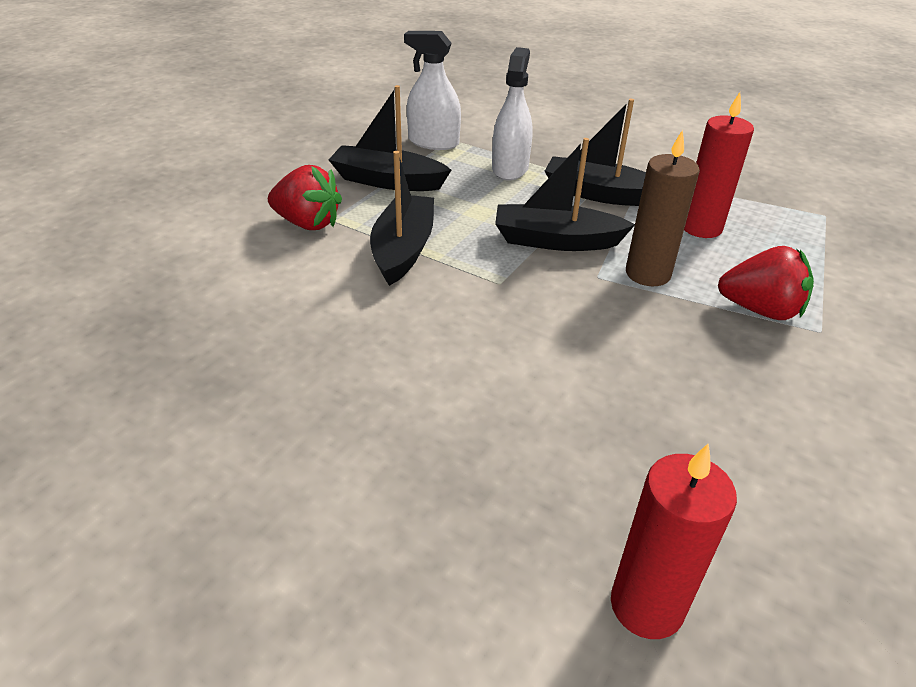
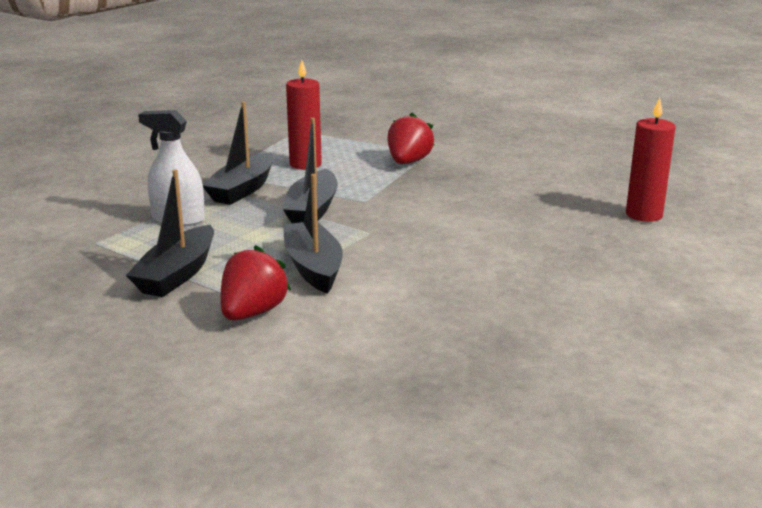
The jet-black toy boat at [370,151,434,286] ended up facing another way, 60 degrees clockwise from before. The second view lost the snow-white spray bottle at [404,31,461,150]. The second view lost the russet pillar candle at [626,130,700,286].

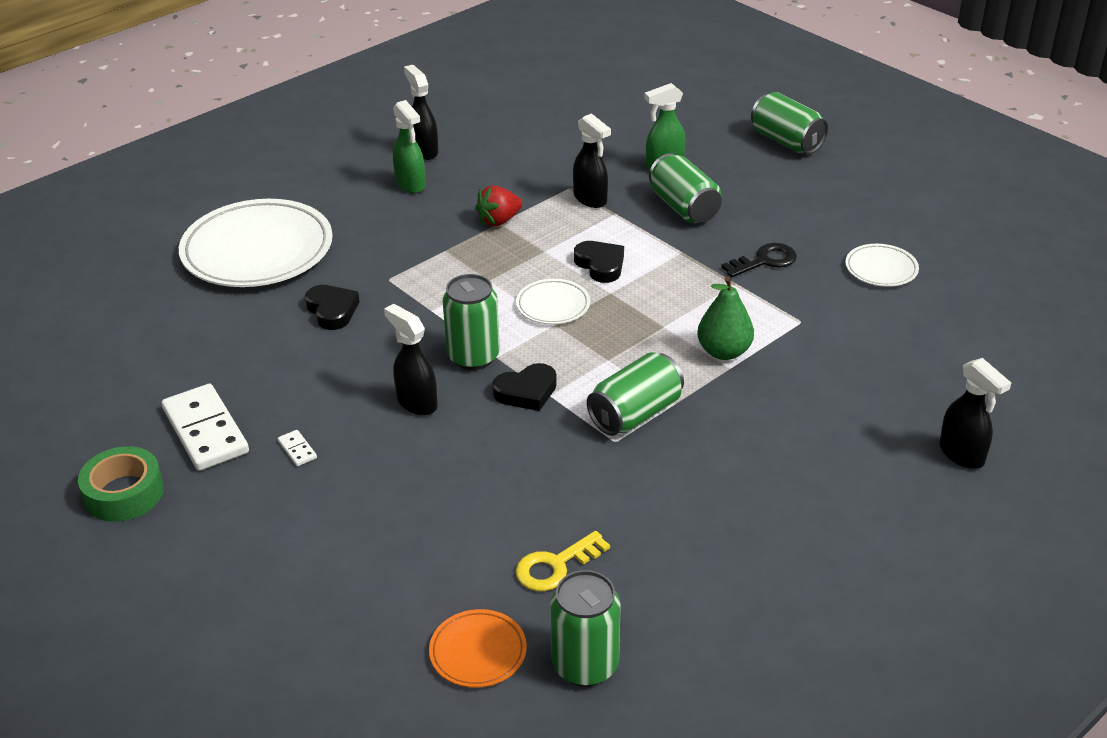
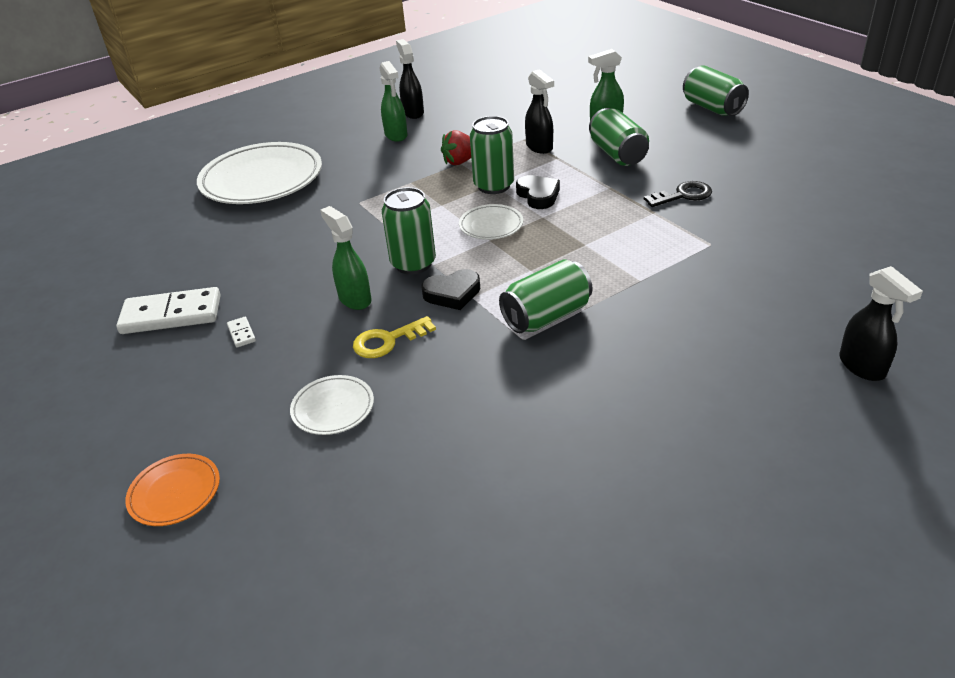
The second view lost the leaf-green sticky tape at [78,446,164,522]. The snow-white domino tile at [162,384,249,471] ended up facing another way, 75 degrees counterclockwise from before. The second view lost the jet-black love heart at [305,285,359,330]. What was the jet-black spray bottle at [384,304,438,416] turned into the leaf-green spray bottle at [320,206,372,310]. The bright orange plate ended up elsewhere, having gone from [429,609,527,688] to [125,454,220,526]. The yellow latchkey ended up elsewhere, having gone from [515,531,610,591] to [353,316,436,358]. The leaf-green soda can ended up elsewhere, having gone from [550,570,621,687] to [470,116,514,194]. The second view lost the leaf-green pear at [697,276,754,360]. The snow-white plate ended up elsewhere, having gone from [845,244,919,287] to [290,375,374,435].

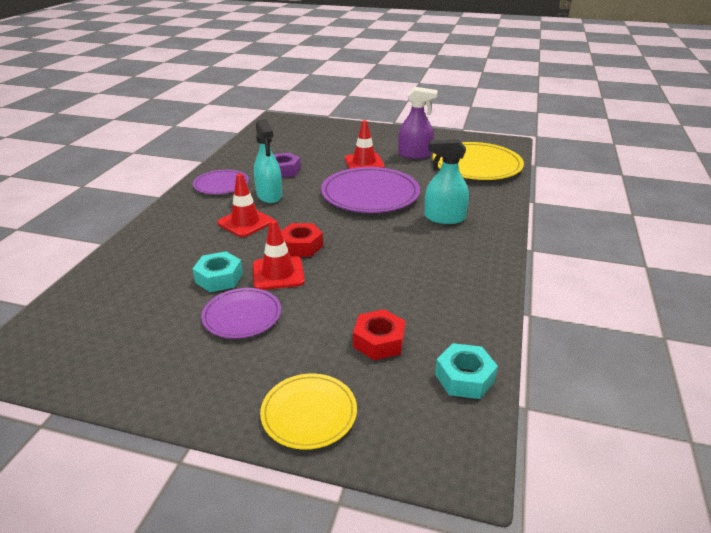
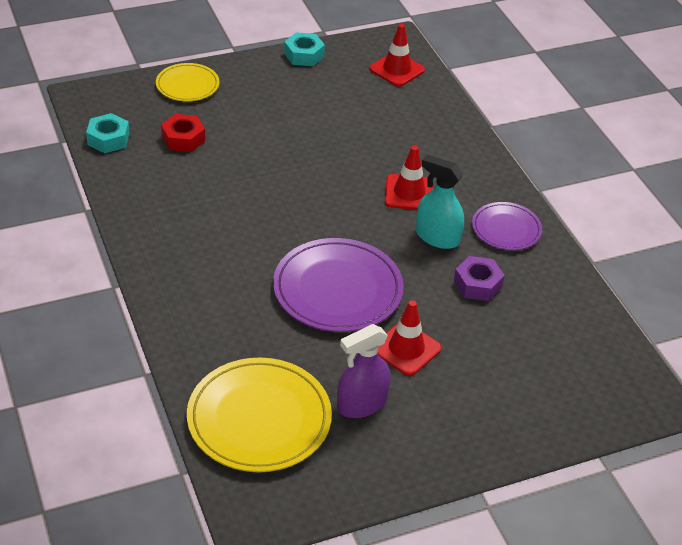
The turquoise hexagon nut ended up elsewhere, having gone from [193,251,243,292] to [284,32,325,66]. The second view lost the royal purple plate at [201,288,281,339]. The red road cone ended up elsewhere, having gone from [253,220,305,290] to [369,24,425,87]. The second view lost the red hexagon nut at [281,223,323,257]. The second view lost the turquoise spray bottle at [424,139,469,224].

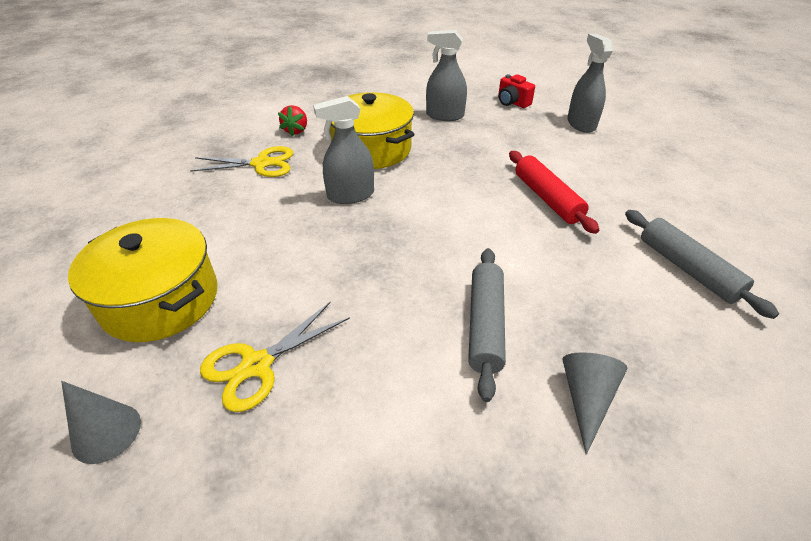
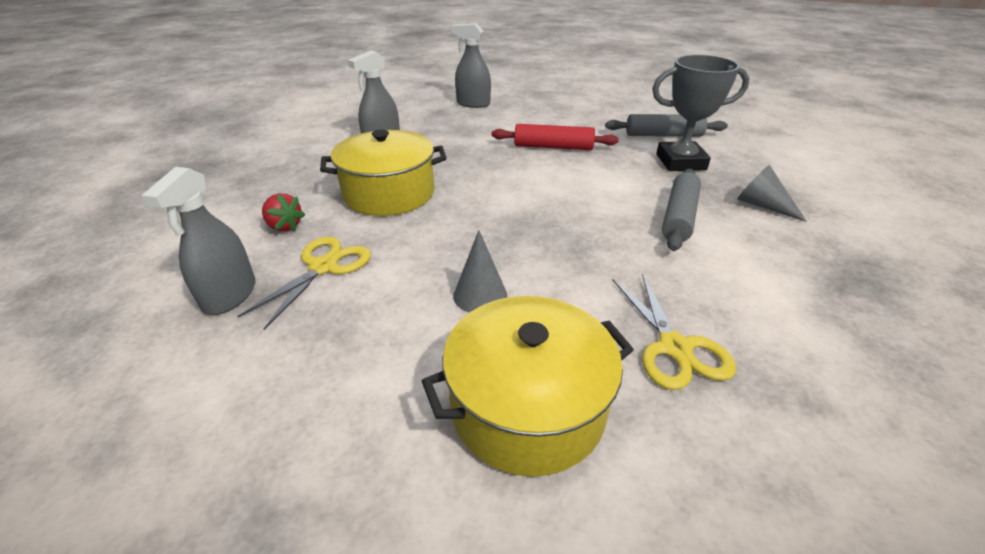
The gray cone shape ended up elsewhere, having gone from [61,381,141,464] to [453,230,507,313]. The gray spray bottle ended up elsewhere, having gone from [313,96,374,204] to [141,167,255,315]. The gray rolling pin at [468,248,506,402] ended up facing another way, 75 degrees clockwise from before. The second view lost the red photo camera at [498,74,535,108]. The second view gained the gray award cup at [652,55,750,171].

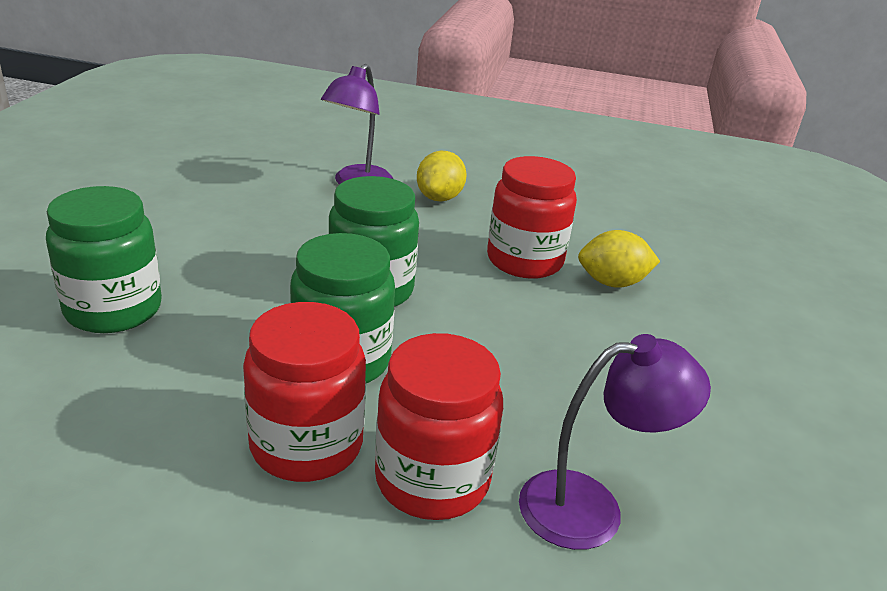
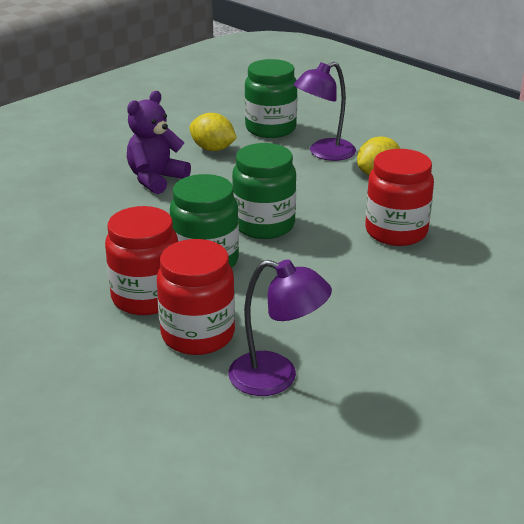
The leaf-green preserve jar ended up elsewhere, having gone from [46,186,162,333] to [245,59,297,138]. The yellow toy lemon ended up elsewhere, having gone from [578,230,660,288] to [189,113,237,151]. The second view gained the royal purple teddy at [127,91,191,194].

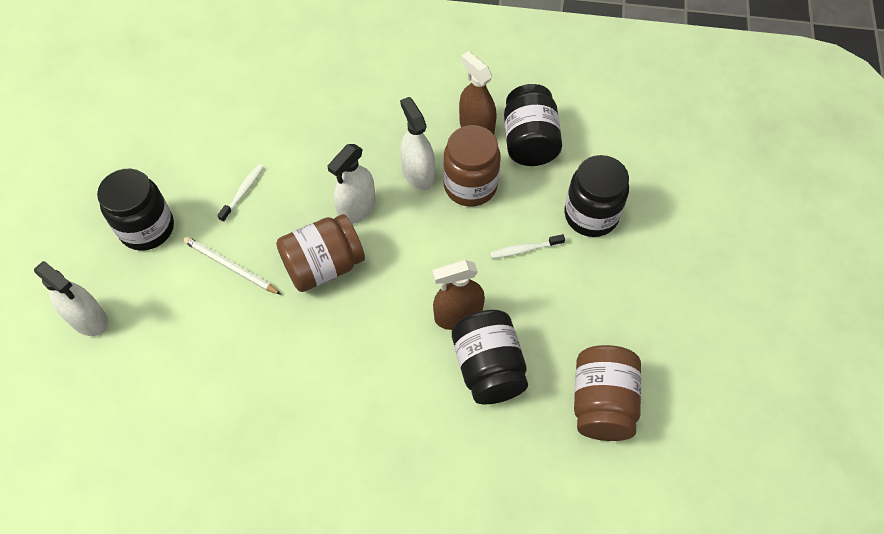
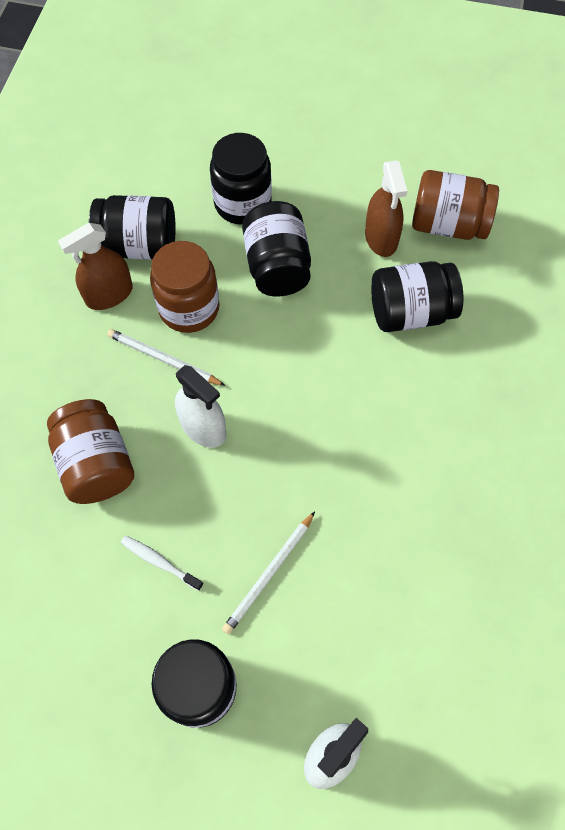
The russet preserve jar ended up elsewhere, having gone from [276,214,365,292] to [47,399,134,504]. Where the snow-white spray bottle stood at [400,97,435,190], the snow-white lead pencil came to stand at [107,329,225,386]. The russet spray bottle ended up elsewhere, having gone from [432,260,485,330] to [365,161,407,257]. Where the snow-white tooth brush stood at [490,234,565,259], the jet-black preserve jar came to stand at [242,201,311,297].

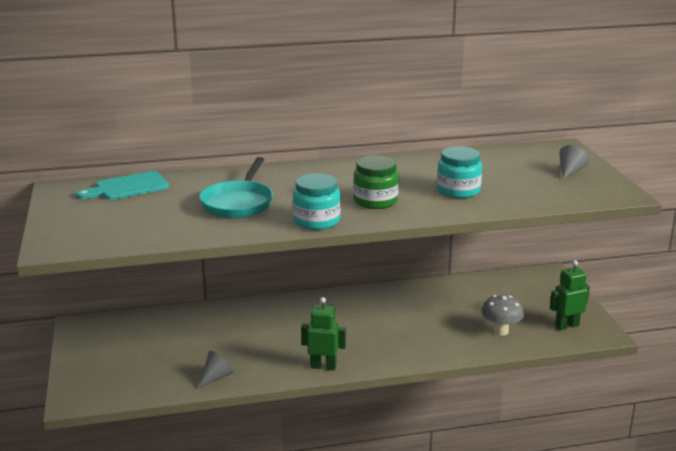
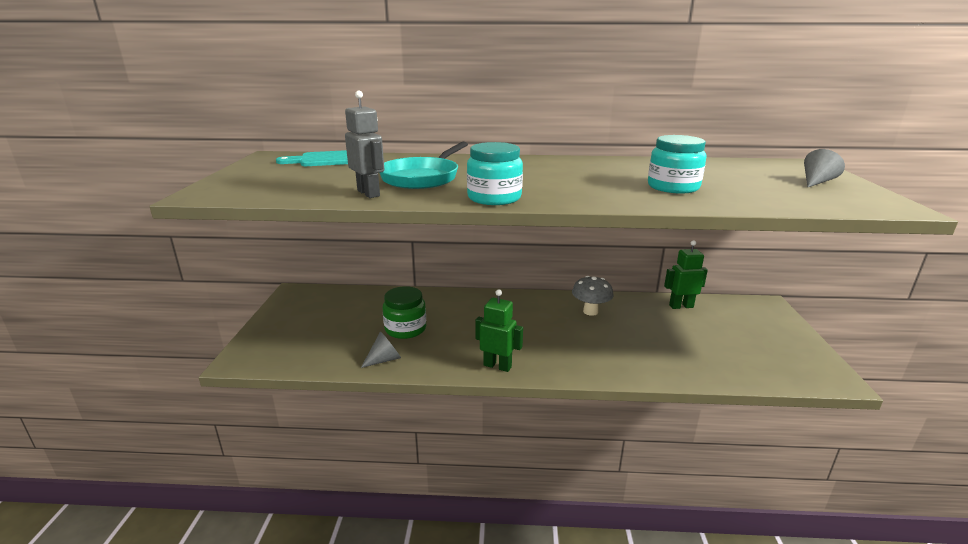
The leaf-green preserve jar ended up elsewhere, having gone from [353,156,399,209] to [383,286,426,339]. The gray fungus ended up elsewhere, having gone from [482,295,524,336] to [572,276,614,316]. The leaf-green robot figure ended up elsewhere, having gone from [550,260,590,330] to [664,240,708,309]. The second view gained the gray robot figure at [345,91,384,198].

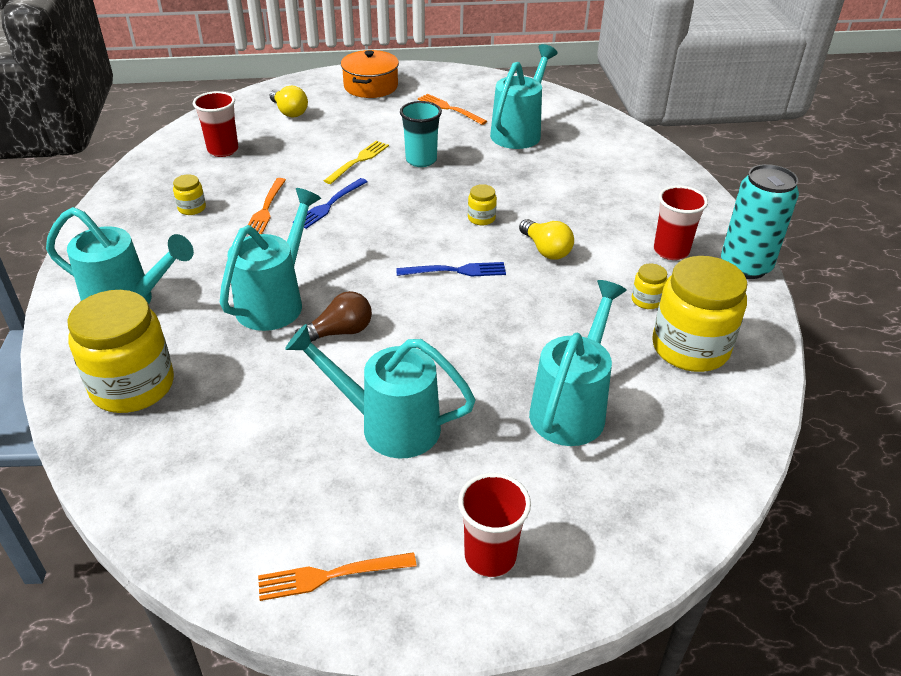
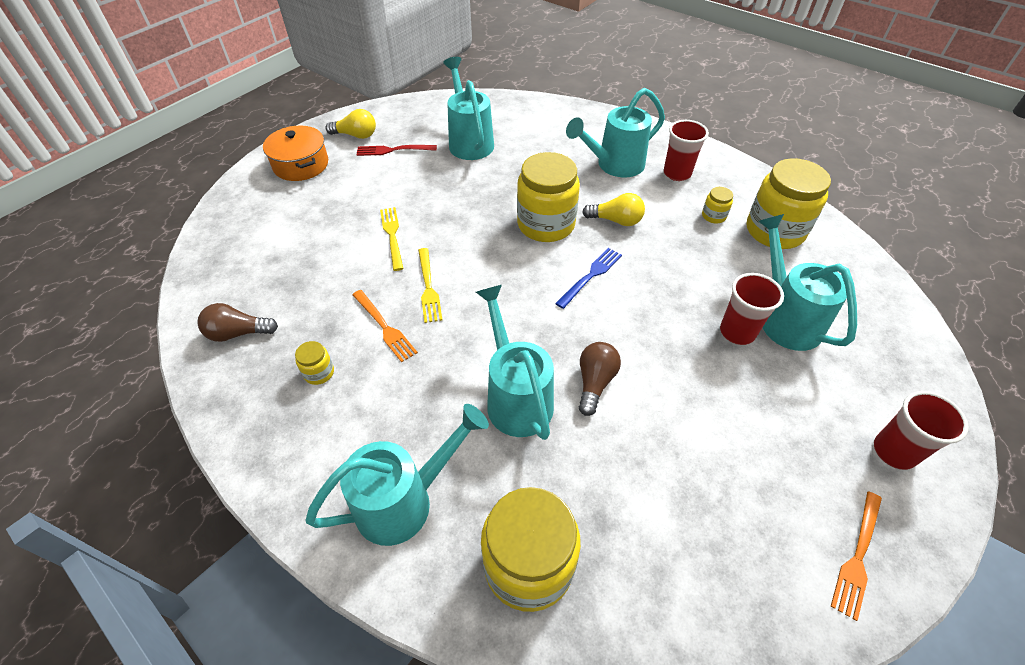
The red beaker ended up elsewhere, having gone from [193,91,238,157] to [720,273,784,345]. The yellow light bulb ended up elsewhere, having gone from [270,86,308,117] to [326,109,376,139]. The turquoise watering can ended up elsewhere, having gone from [285,324,476,458] to [566,88,665,177]. What was the royal blue dinner fork at [293,178,367,229] turned into the yellow dinner fork at [418,248,442,323]. The second view lost the turquoise beaker at [400,101,442,167]. What was the bright orange dinner fork at [418,94,487,125] turned into the red dinner fork at [356,145,437,156]. The size of the yellow preserve jar at [468,184,497,225] changed by a factor of 2.33. The second view lost the turquoise soda can at [721,164,799,279]. The second view gained the russet light bulb at [197,303,278,342].

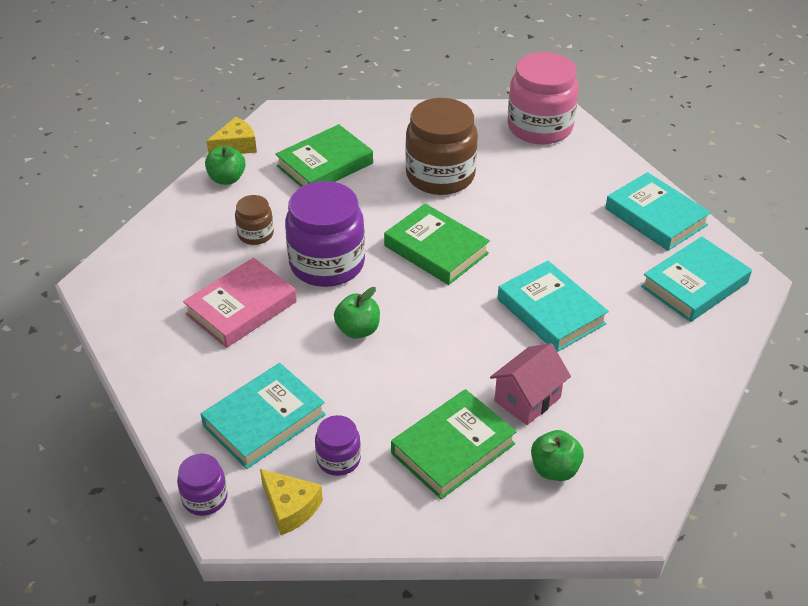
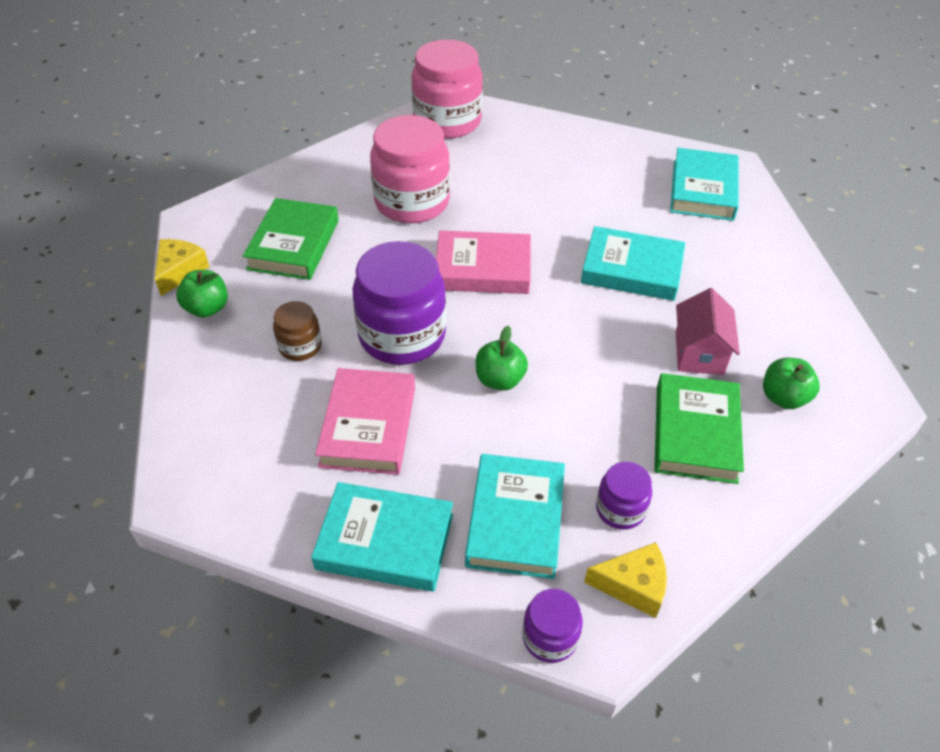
What was the leaf-green book at [384,203,490,285] turned into the rosy book at [436,231,531,294]. What was the russet preserve jar at [405,98,478,195] turned into the rosy preserve jar at [370,115,450,223]. The turquoise book ended up elsewhere, having gone from [605,172,711,251] to [311,482,453,592].

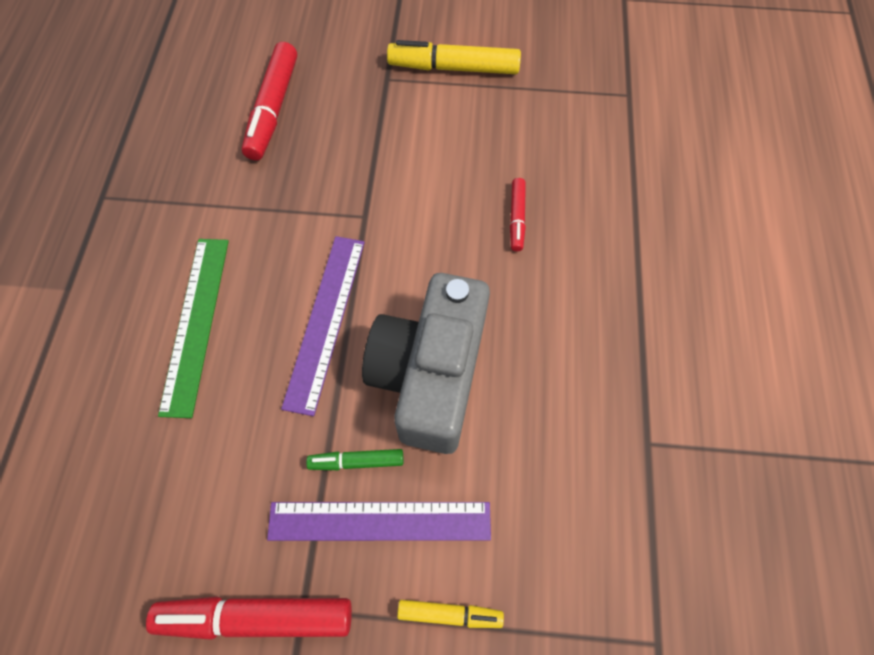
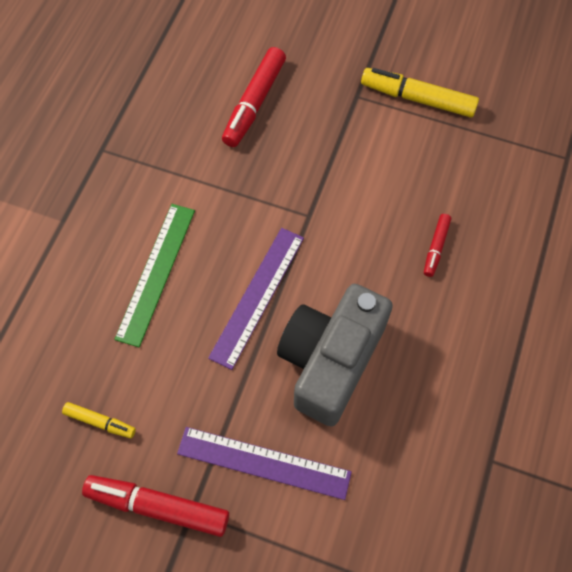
The second view lost the leaf-green marker at [306,449,403,470]. The yellow marker ended up elsewhere, having gone from [397,600,504,628] to [62,402,136,438].

